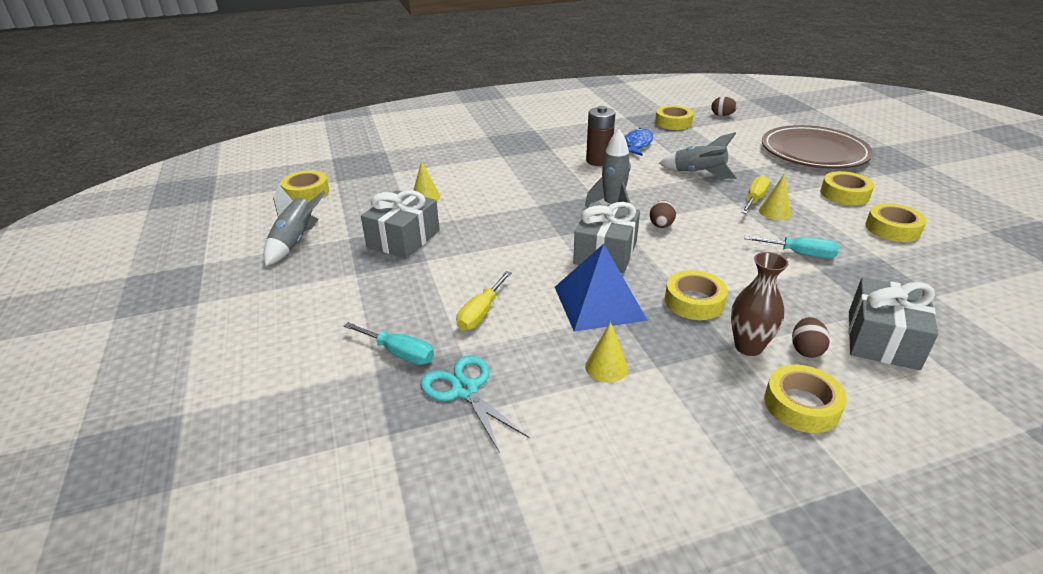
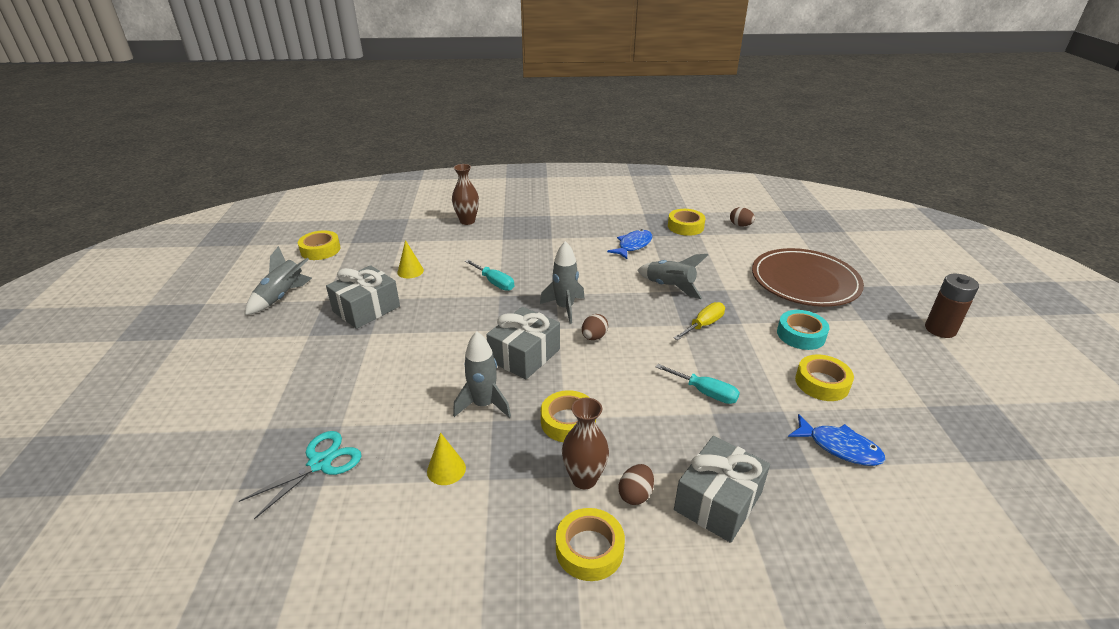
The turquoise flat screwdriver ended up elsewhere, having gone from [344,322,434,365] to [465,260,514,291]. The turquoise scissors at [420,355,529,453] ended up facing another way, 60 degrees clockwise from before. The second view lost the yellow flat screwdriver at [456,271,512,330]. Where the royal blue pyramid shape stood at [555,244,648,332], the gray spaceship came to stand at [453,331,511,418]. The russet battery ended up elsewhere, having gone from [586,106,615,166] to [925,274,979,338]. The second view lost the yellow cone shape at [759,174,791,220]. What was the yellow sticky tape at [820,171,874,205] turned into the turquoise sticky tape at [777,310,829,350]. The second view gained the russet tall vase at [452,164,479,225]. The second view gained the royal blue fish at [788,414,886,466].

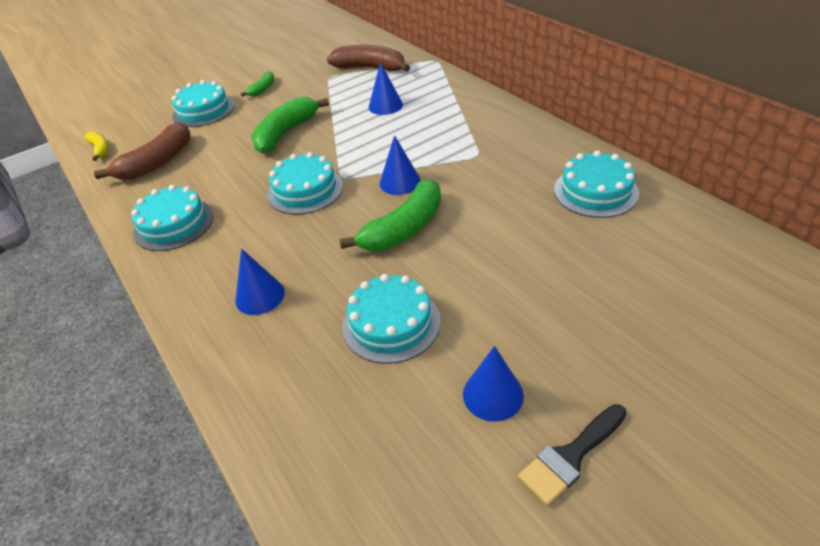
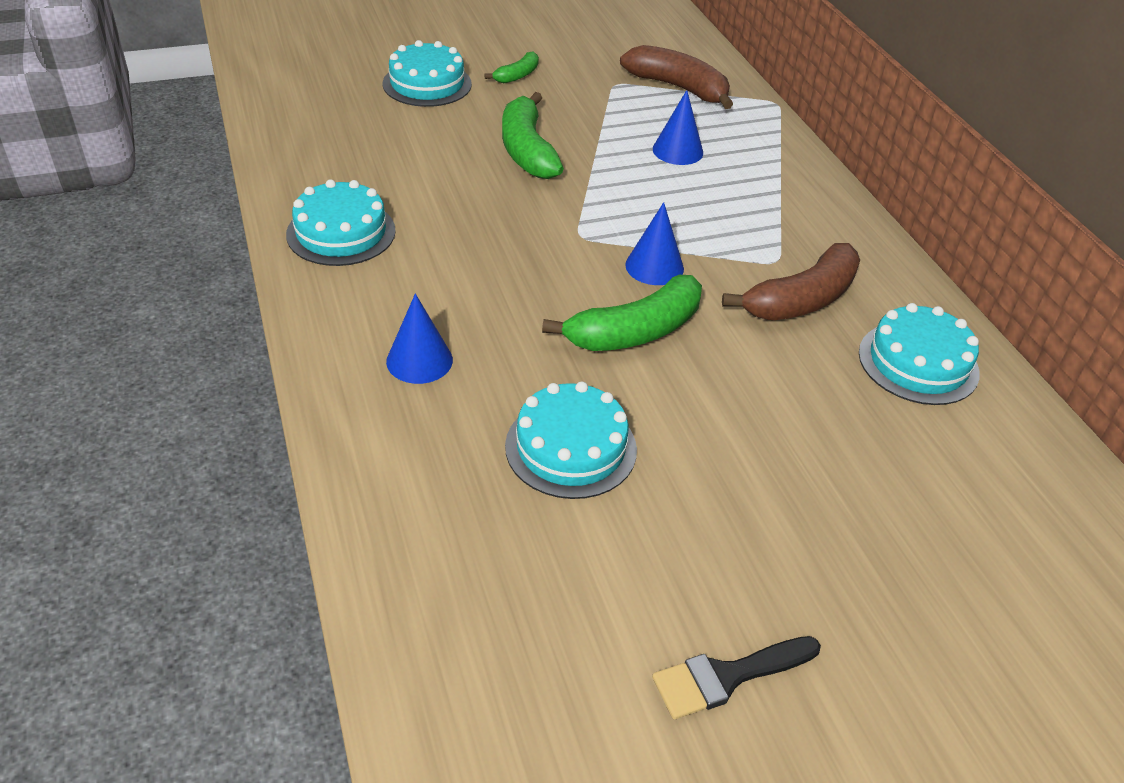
The second view lost the yellow banana at [85,132,109,161]. The russet banana ended up elsewhere, having gone from [94,122,191,180] to [722,243,860,320]. The leaf-green banana at [251,97,329,154] ended up facing another way, 60 degrees counterclockwise from before. The second view lost the turquoise gateau at [267,152,343,215]. The second view lost the royal blue cone shape at [463,346,524,422].

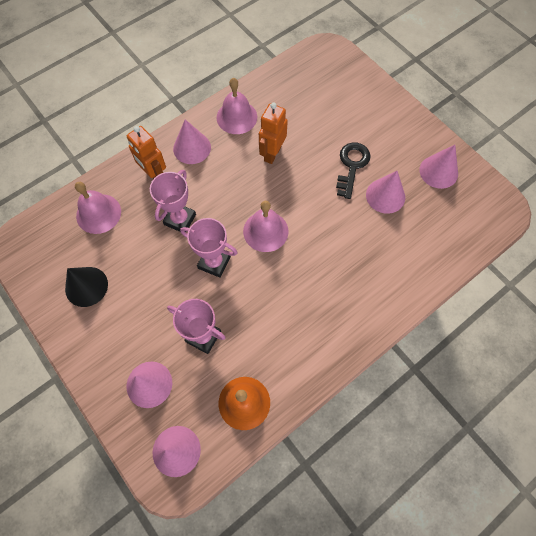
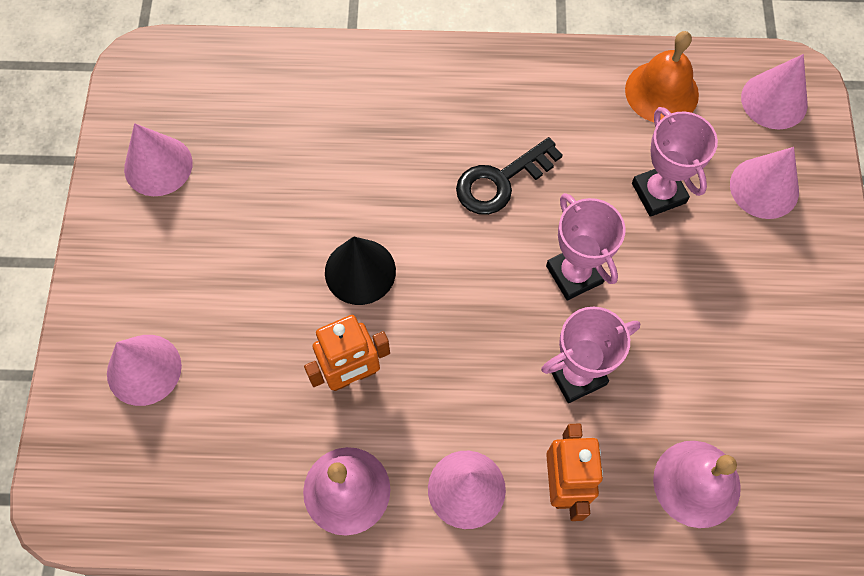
The jet-black cone shape ended up elsewhere, having gone from [65,267,108,307] to [325,237,396,305]. The second view lost the rosy school bell at [243,201,288,252]. The jet-black latchkey ended up elsewhere, having gone from [336,142,371,199] to [456,137,562,215]. The rosy cone shape ended up elsewhere, having gone from [366,171,405,214] to [107,335,182,406].

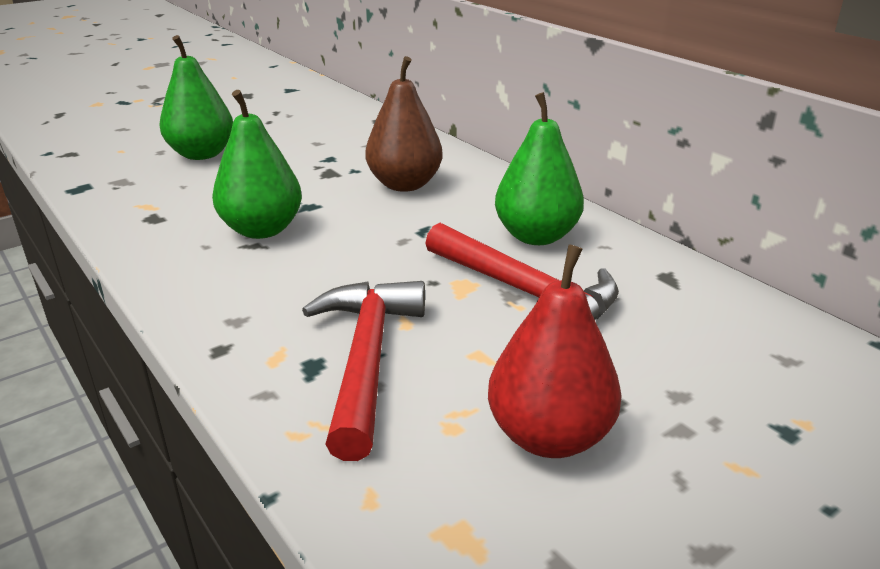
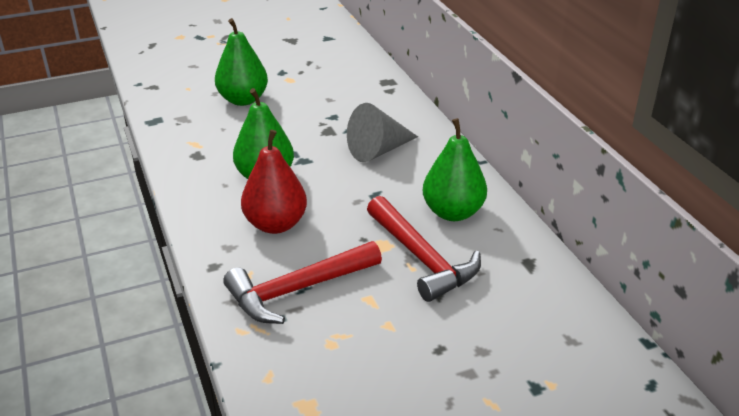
The red claw hammer at [302,281,425,461] ended up facing another way, 135 degrees counterclockwise from before. Where the russet pear stood at [366,56,443,192], the gray cone shape came to stand at [347,103,418,162]. The red pear ended up elsewhere, having gone from [488,245,622,458] to [241,129,307,234].

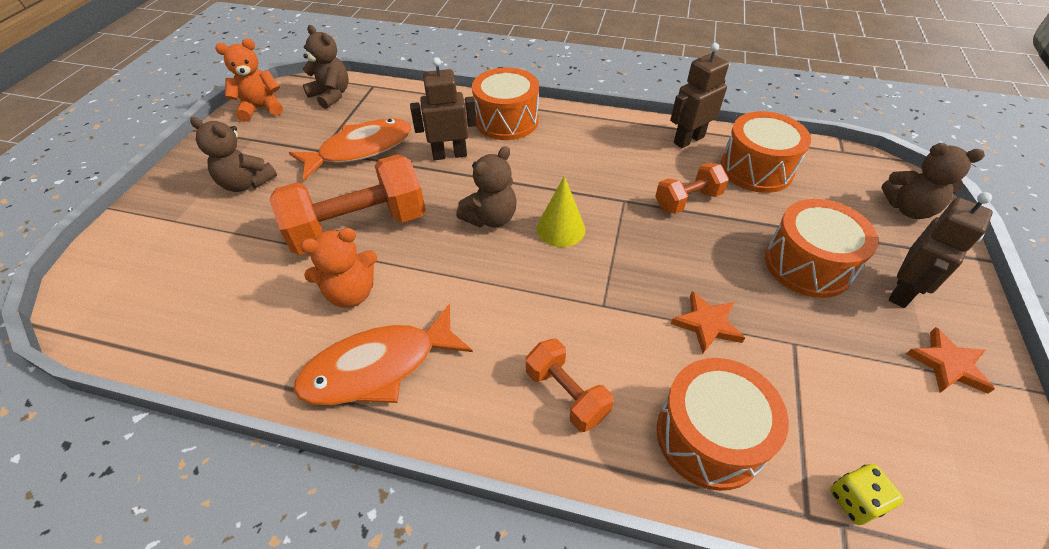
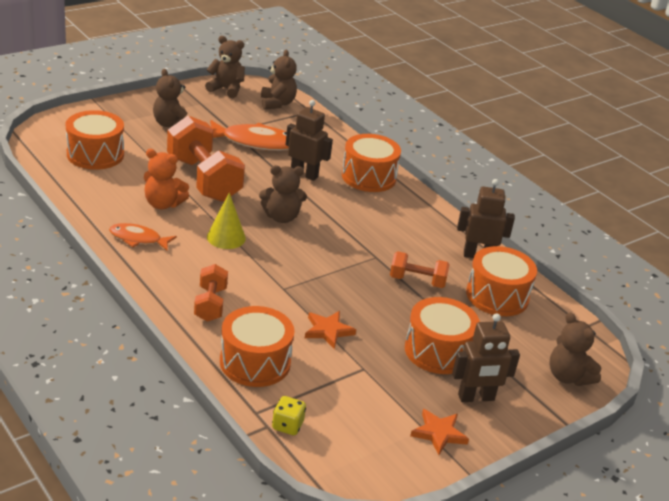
What was the bright orange teddy at [215,38,283,122] turned into the russet teddy at [205,36,245,98]. The bright orange hand weight at [269,154,426,255] ended up facing another way, 45 degrees clockwise from before. The size of the bright orange fish at [294,304,473,405] changed by a factor of 0.60. The yellow cone shape ended up elsewhere, having gone from [536,176,585,247] to [207,193,246,249]. The second view gained the bright orange drum at [66,110,124,170].

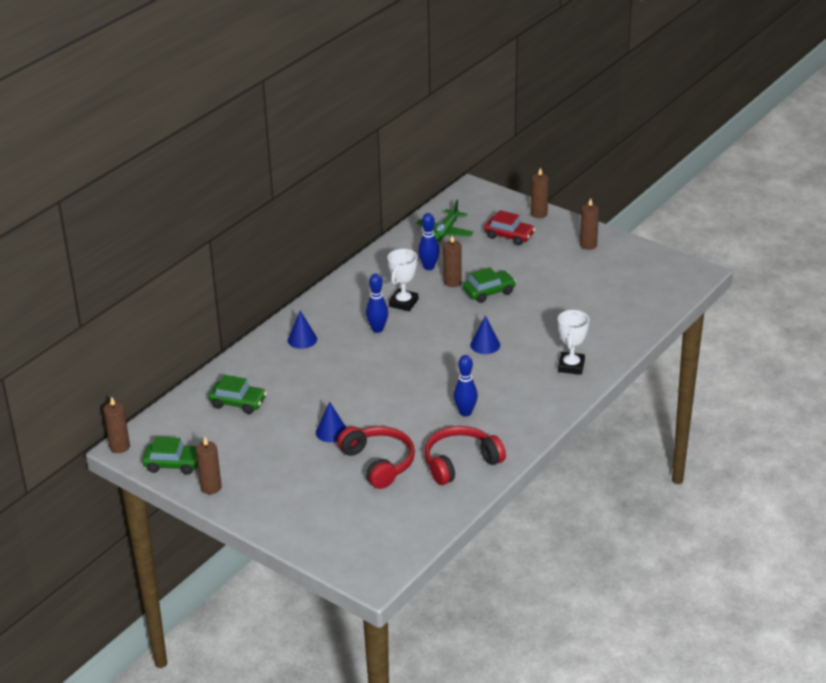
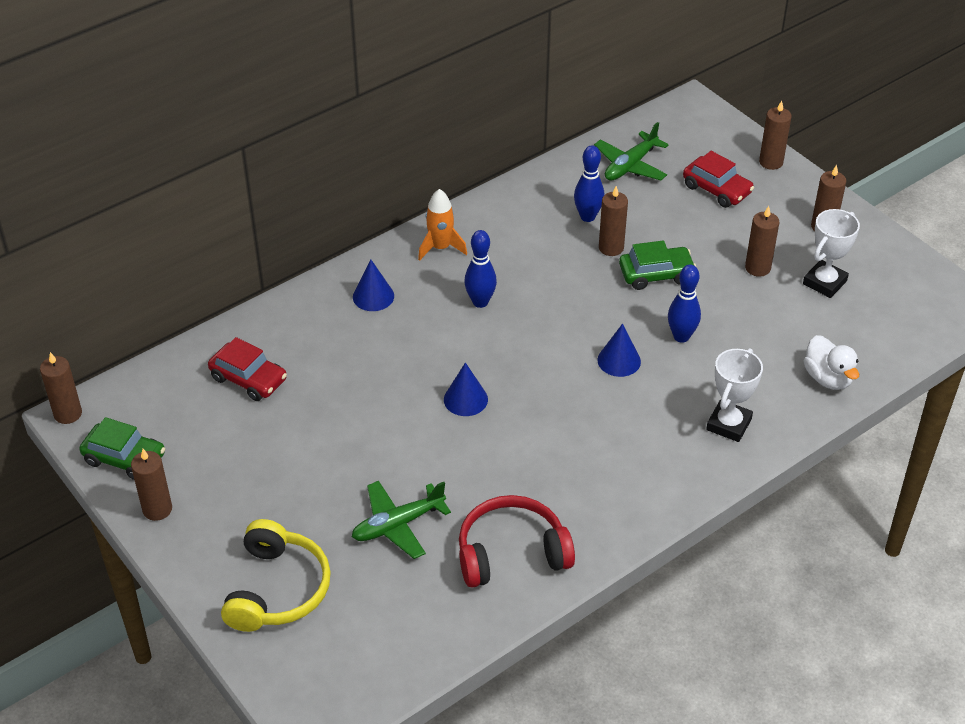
What was the leaf-green car at [208,375,267,414] turned into the red car at [208,337,287,401]. The royal blue cone shape ended up elsewhere, having gone from [316,402,346,442] to [444,362,488,416]. Where the red headset stood at [337,426,415,489], the leaf-green toy plane came to stand at [352,481,451,559]. The snow-white award cup ended up elsewhere, having gone from [387,249,418,311] to [803,209,860,298]. The royal blue skittle ended up elsewhere, having gone from [454,355,478,417] to [668,265,701,343]. The second view gained the yellow headset at [221,519,331,632]. The second view gained the bright orange spaceship at [418,189,467,261]. The second view gained the russet pillar candle at [745,206,779,277]. The second view gained the snow-white toy duck at [804,335,859,390].

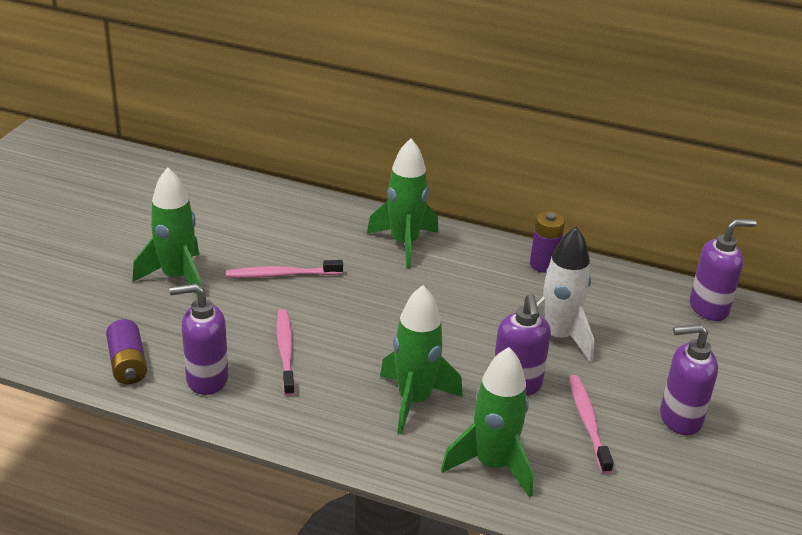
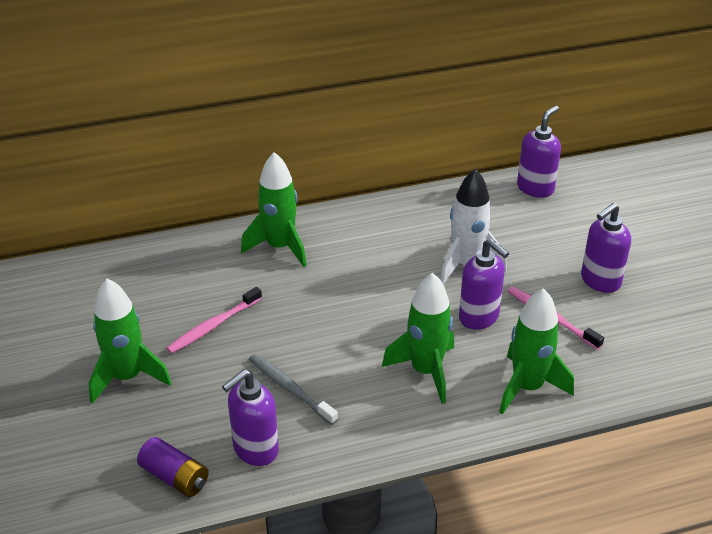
What was the rosy tooth brush at [276,309,295,396] turned into the gray tooth brush at [249,354,338,425]. The second view lost the royal purple battery at [530,211,565,273].

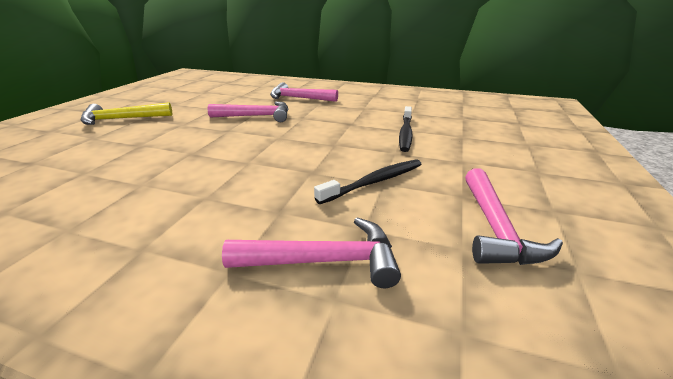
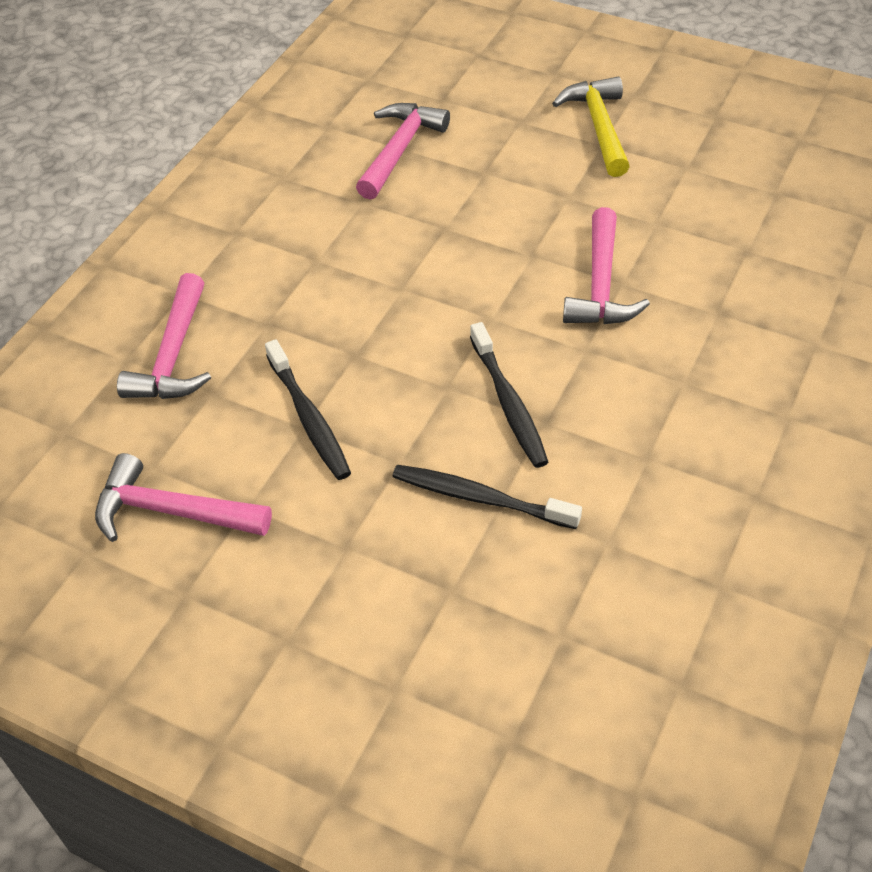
The rosy claw hammer ended up elsewhere, having gone from [270,82,338,102] to [356,103,450,200]. The second view gained the jet-black tooth brush at [470,322,549,468].

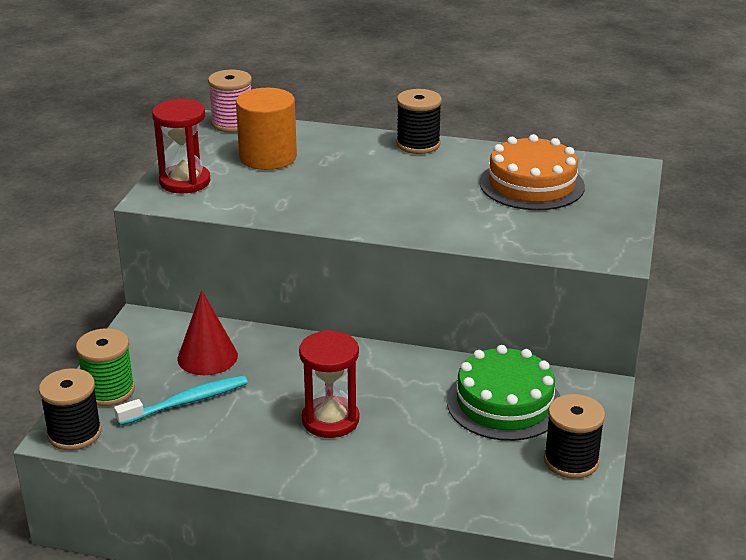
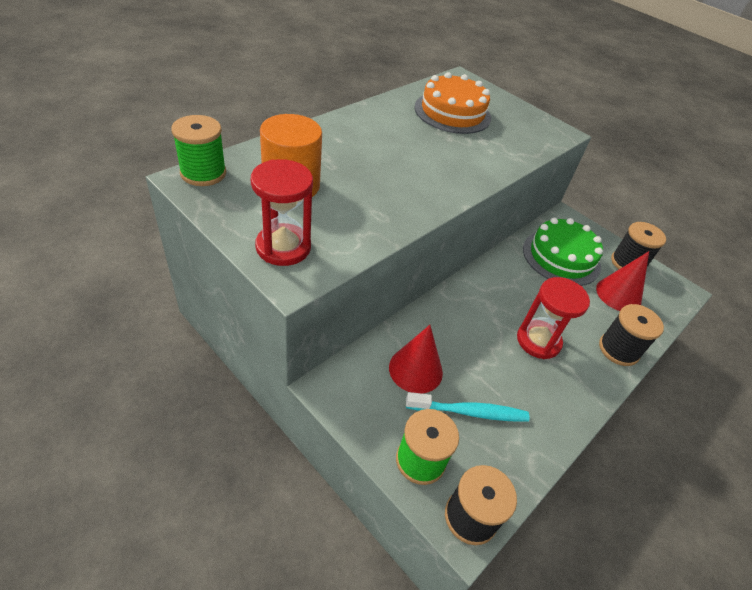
The turquoise tooth brush at [114,375,248,426] ended up facing another way, 90 degrees clockwise from before. What was the rosy spool at [208,70,252,133] turned into the leaf-green spool at [171,115,226,186]. The jet-black spool ended up elsewhere, having gone from [396,89,442,154] to [599,304,664,366]. The second view gained the red cone shape at [596,251,649,311].

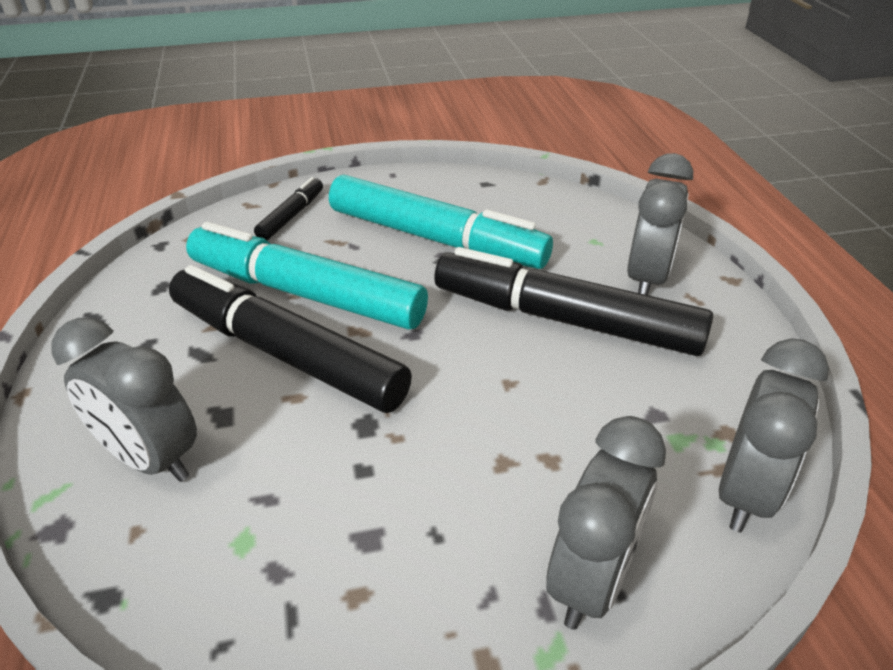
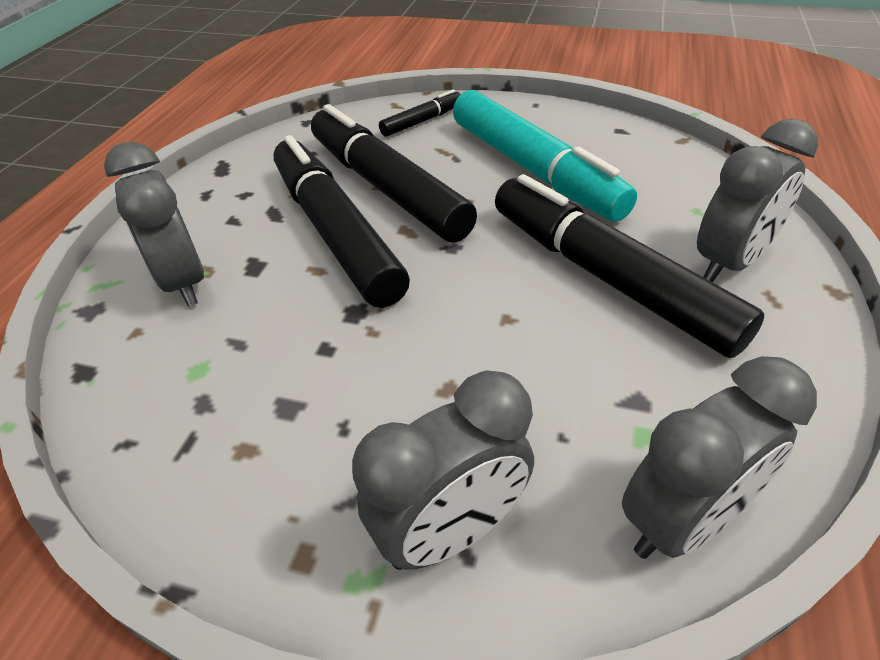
What was the turquoise marker at [186,222,428,330] turned into the jet-black marker at [311,104,477,243].

